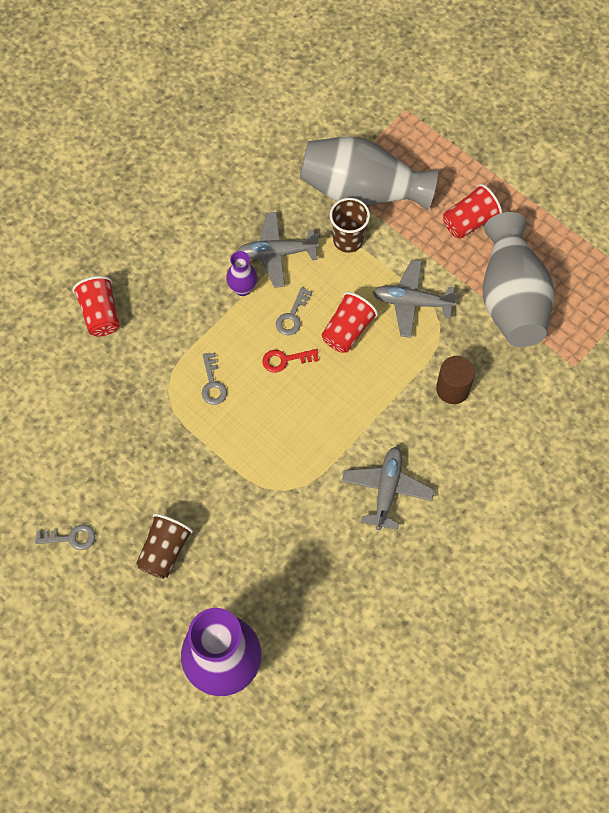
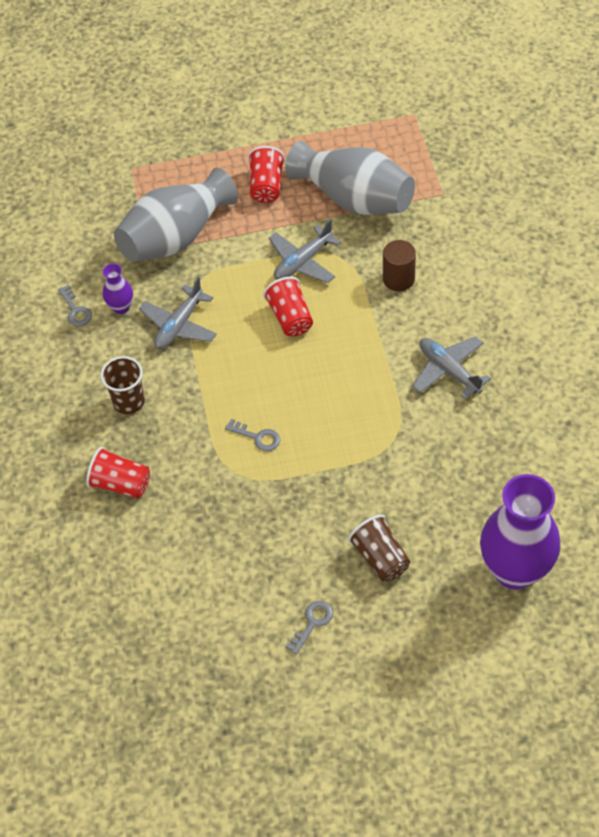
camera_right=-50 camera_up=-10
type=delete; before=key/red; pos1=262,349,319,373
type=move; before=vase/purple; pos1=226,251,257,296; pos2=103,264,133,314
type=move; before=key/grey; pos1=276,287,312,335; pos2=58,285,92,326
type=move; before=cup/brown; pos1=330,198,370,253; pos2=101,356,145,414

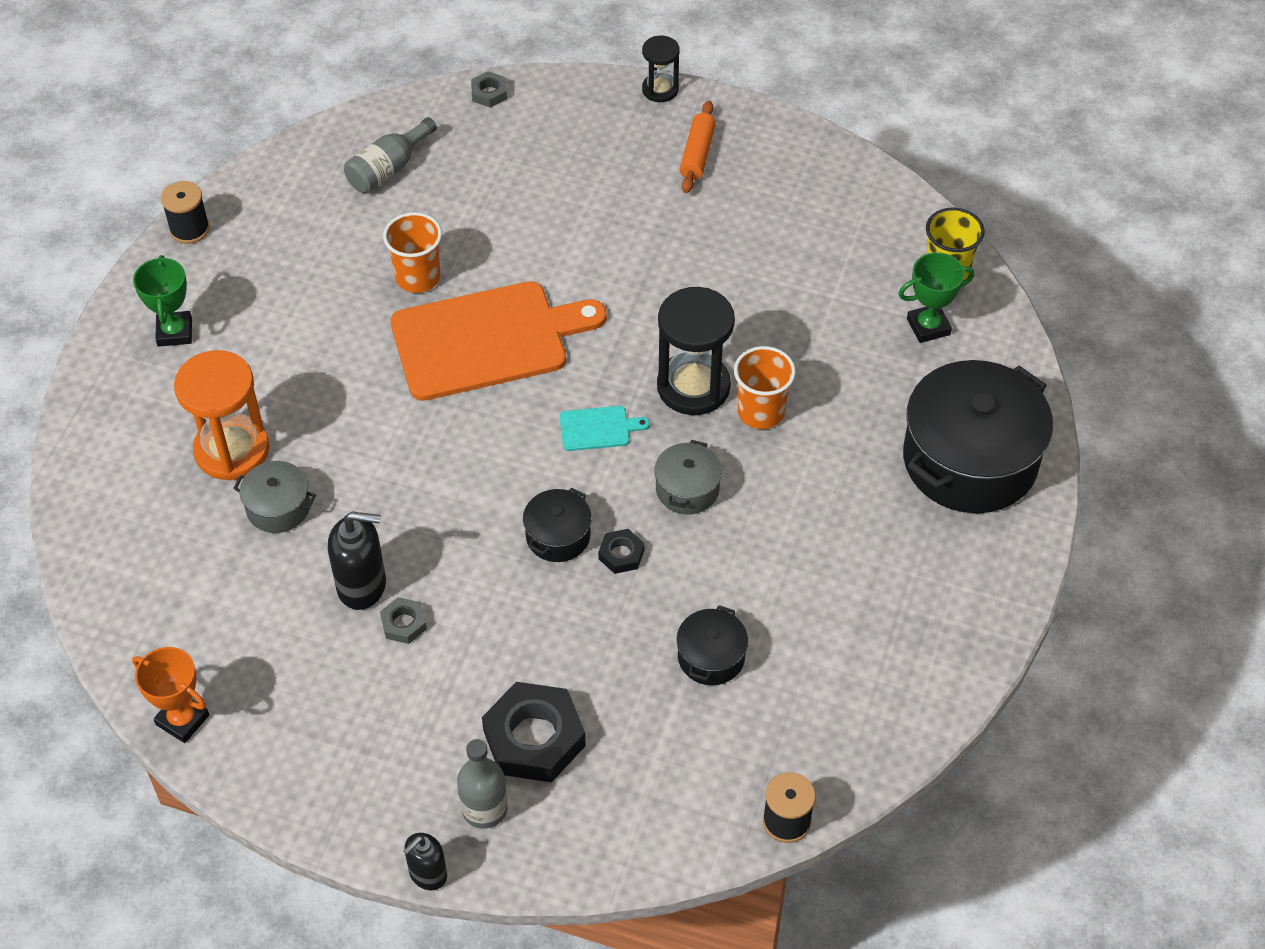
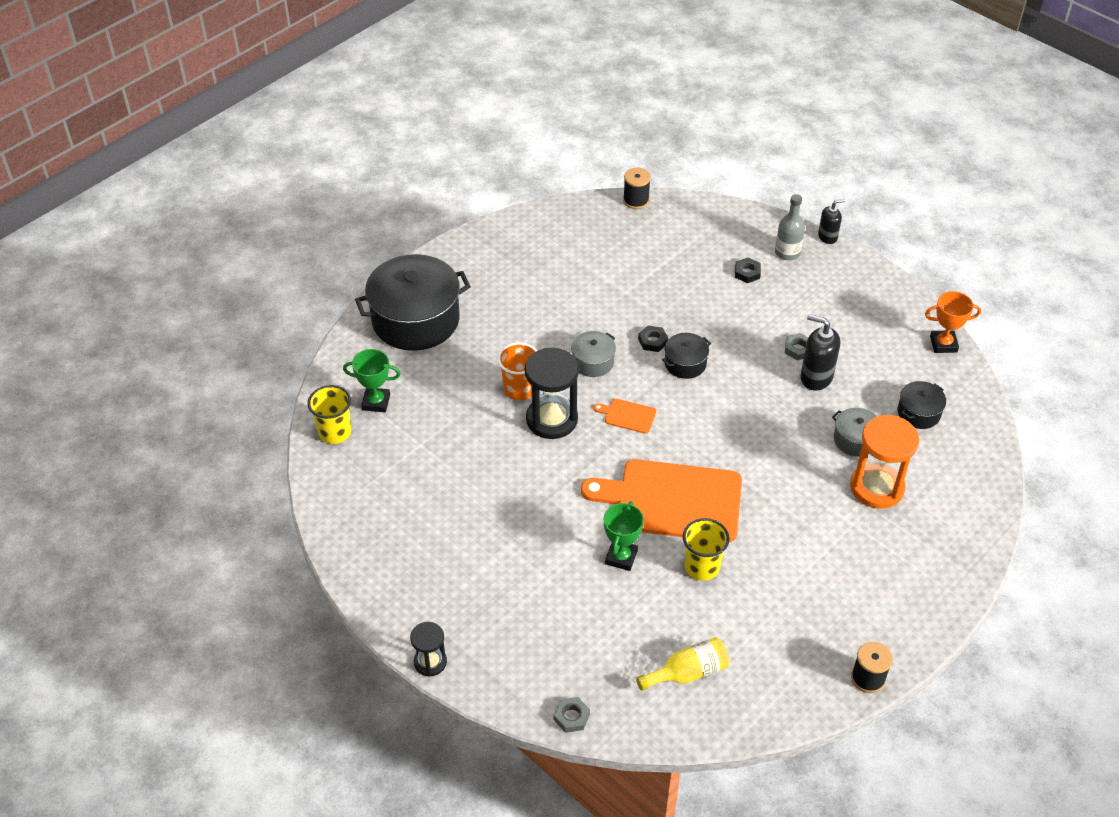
camera_right=-155 camera_up=-5
type=delete; before=rolling pin/orange; pos1=680,101,716,193
type=move; before=trophy/green; pos1=133,255,192,347; pos2=604,501,644,571
type=move; before=pot/black; pos1=676,605,748,685; pos2=898,381,946,429
type=recolor; before=bottle/grey; after=bottle/yellow; pos1=344,117,437,194; pos2=636,637,729,690
type=recolor; before=cup/orange; after=cup/yellow; pos1=383,212,442,293; pos2=683,518,730,581
type=recolor; before=cutting board/turquoise; after=cutting board/orange; pos1=560,406,650,451; pos2=593,399,656,434
type=rotate; before=trophy/orange; pos1=132,647,209,743; pos2=925,291,981,353; turn=-60
type=resize; before=nut/black; pos1=482,682,586,782; pos2=735,258,761,283; scale=0.48

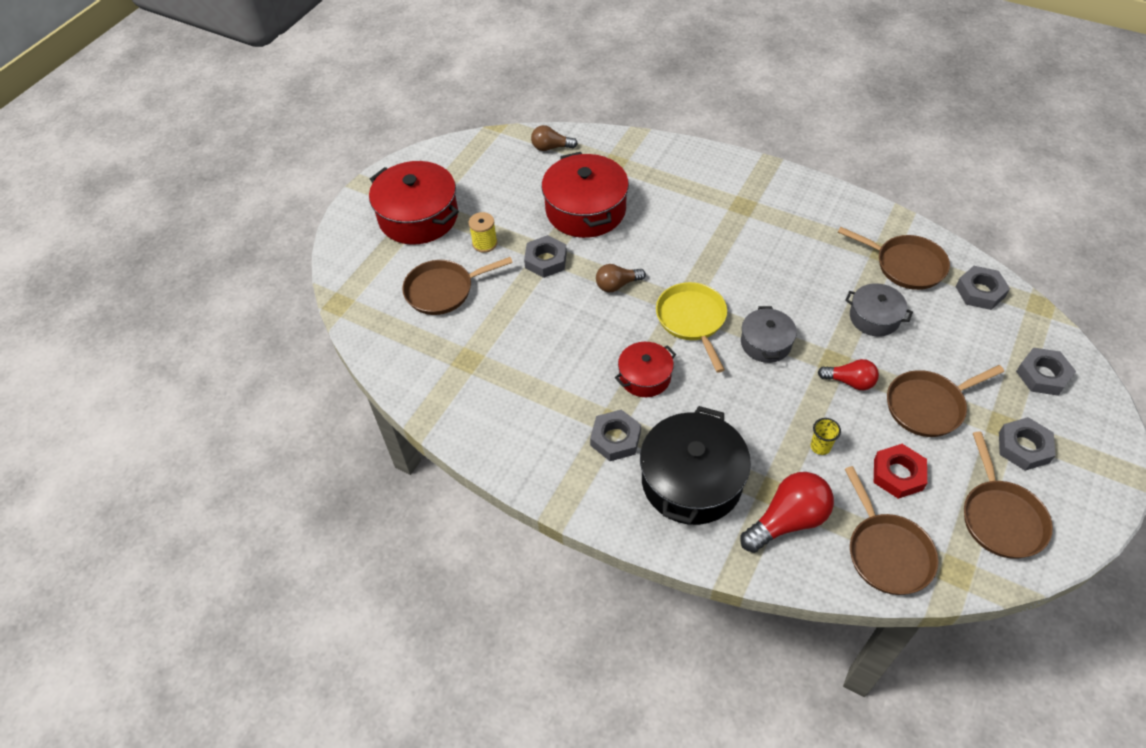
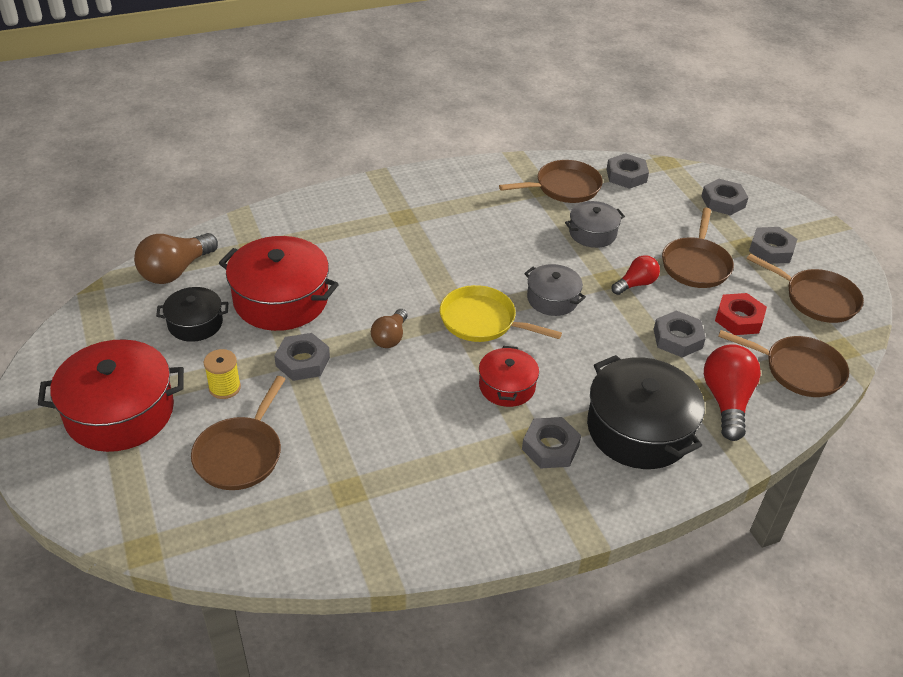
camera_right=-55 camera_up=-10
type=insert; after=pot/black; pos2=156,287,228,342
type=replace; before=cup/yellow; after=nut/grey; pos1=811,418,841,455; pos2=654,310,706,357
type=resize; before=light bulb/brown; pos1=531,125,578,151; pos2=134,233,218,284; scale=1.64

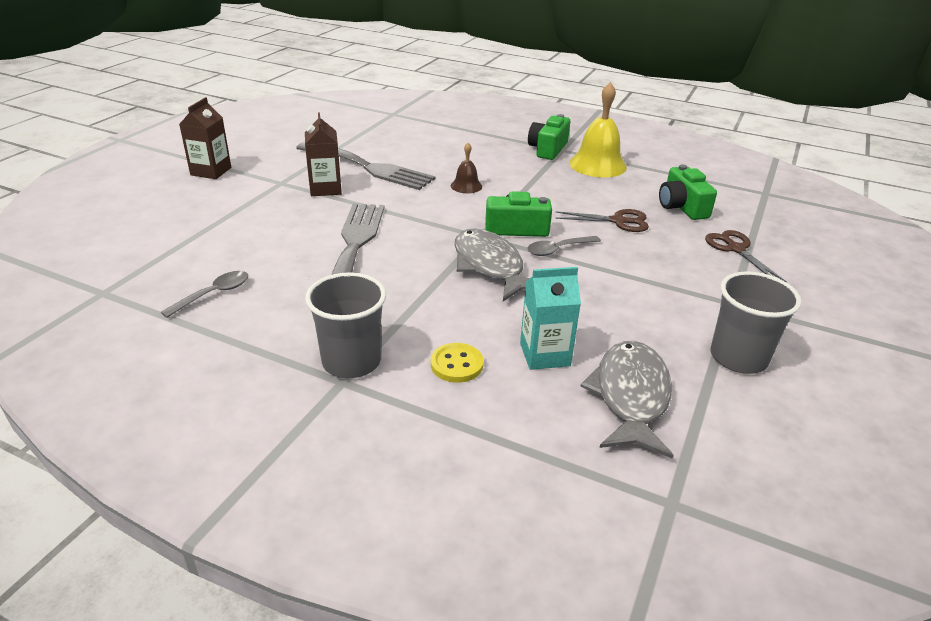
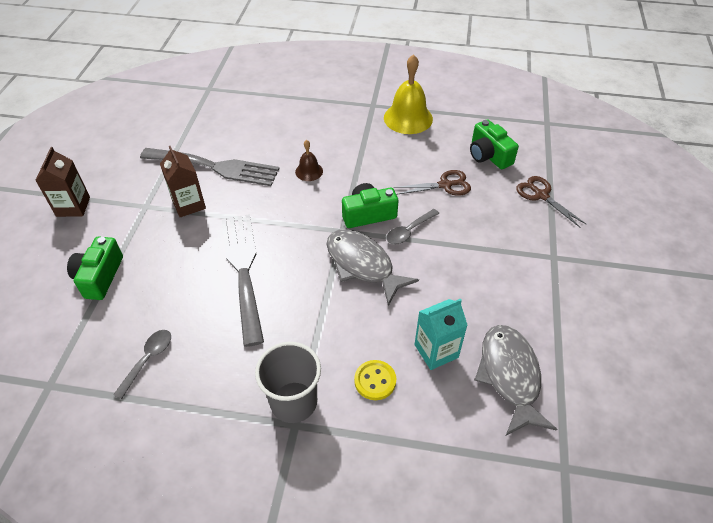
camera_right=-15 camera_up=15
type=delete; before=cup/grey; pos1=711,271,802,374
type=move; before=camera/green; pos1=528,114,570,160; pos2=67,236,123,300

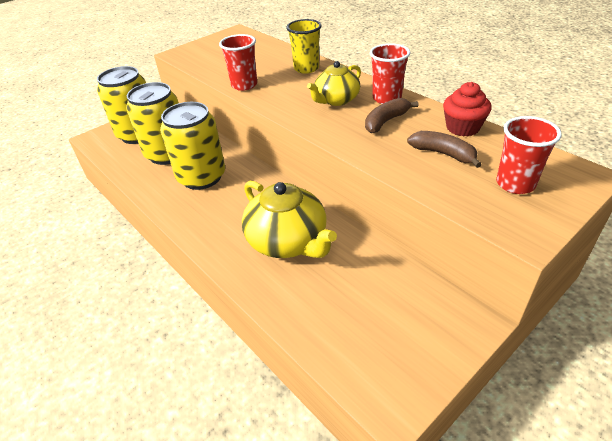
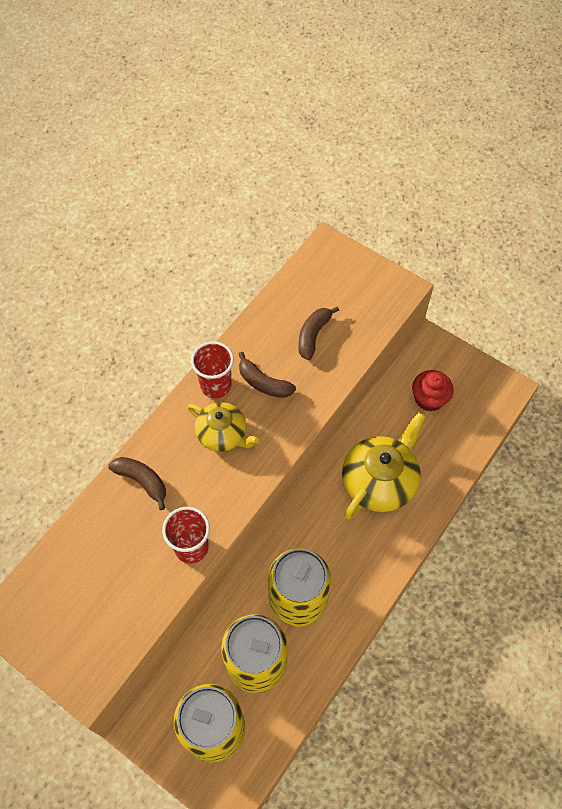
camera_right=-105 camera_up=20
type=delete; before=cup/red; pos1=496,116,562,194
type=move; before=cupcake/red; pos1=443,82,492,137; pos2=412,370,454,412
type=replace; before=cup/yellow; after=banana/brown; pos1=286,19,322,74; pos2=108,457,166,510

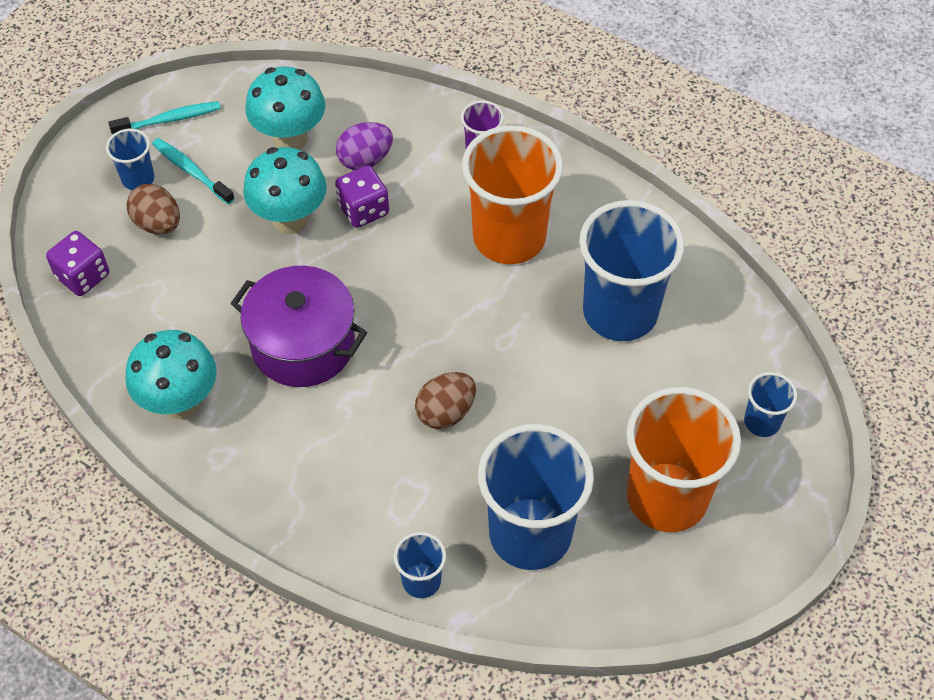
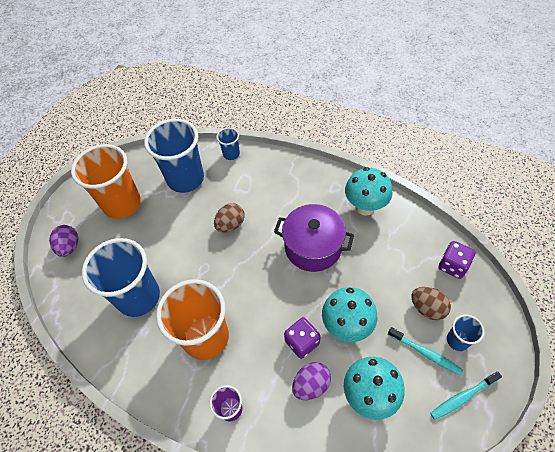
camera_right=175 camera_up=0
type=replace; before=cup/blue; after=egg/purple; pos1=744,372,797,437; pos2=49,225,78,257

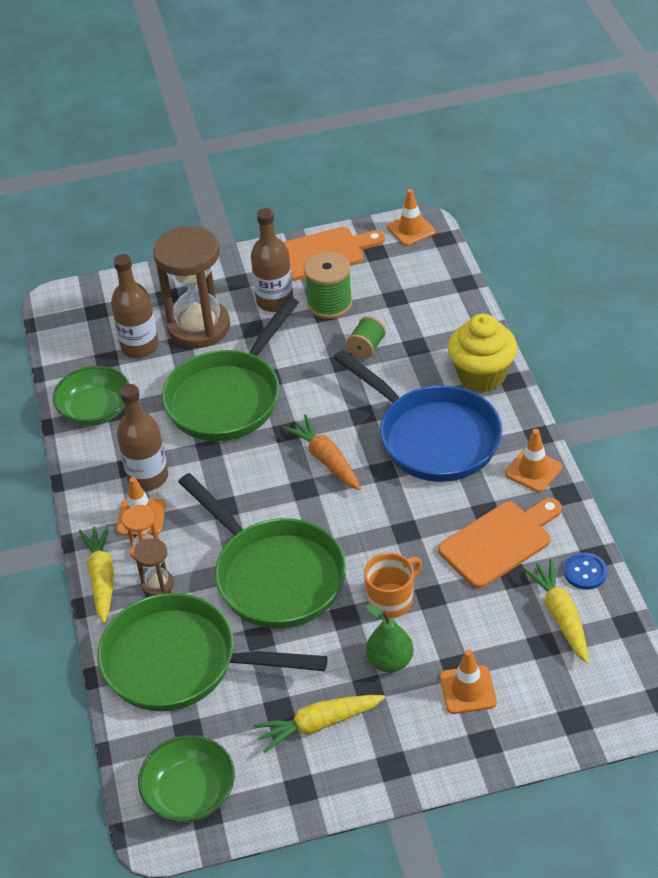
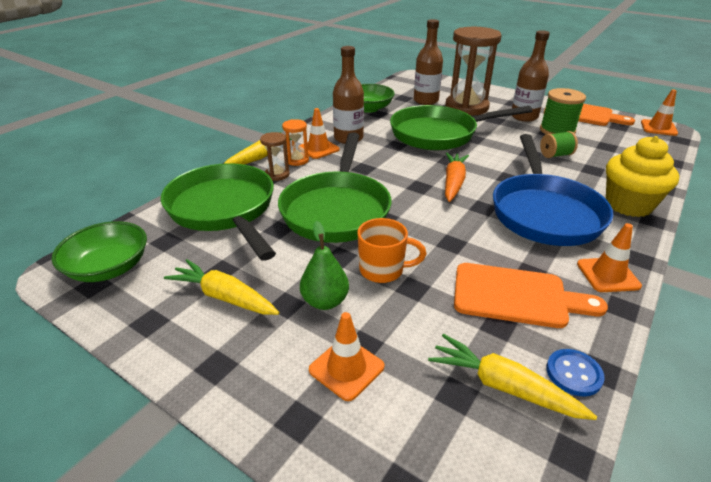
camera_right=45 camera_up=-10
type=rotate; before=carrot/yellow; pos1=522,559,589,663; pos2=428,334,597,420; turn=-90

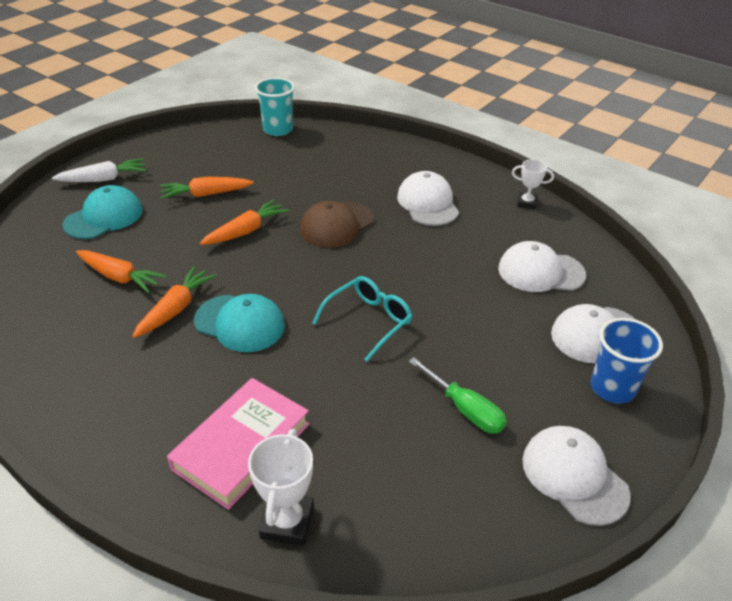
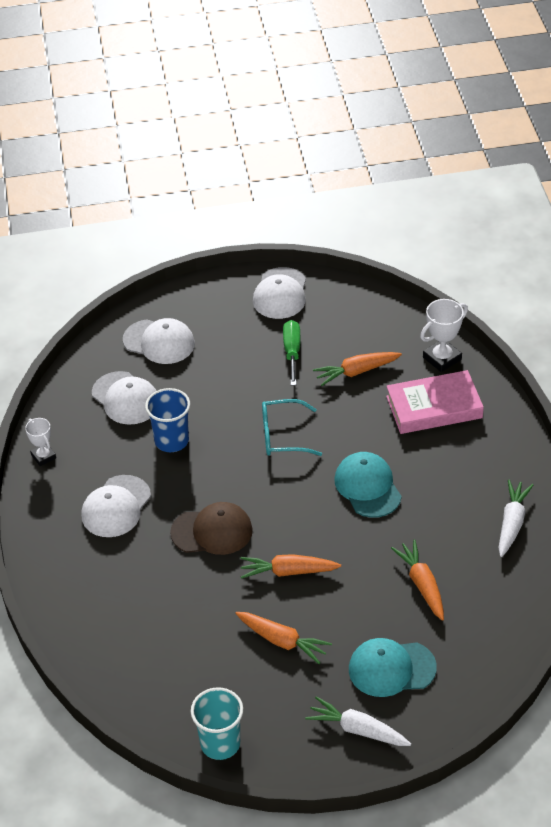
camera_right=-135 camera_up=5
type=insert; after=carrot/white; pos2=498,479,533,557
type=move; before=carrot/orange; pos1=132,266,217,338; pos2=313,352,402,386
type=move; before=cup/turquoise; pos1=255,78,295,136; pos2=191,687,243,760
type=move; before=cup/blue; pos1=591,318,663,404; pos2=145,388,190,452

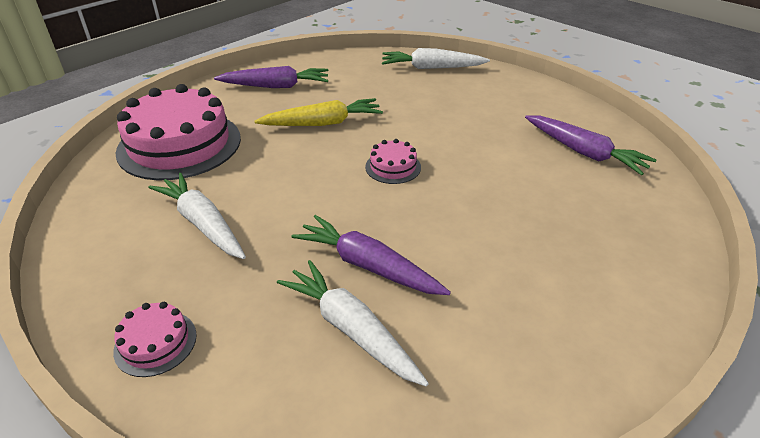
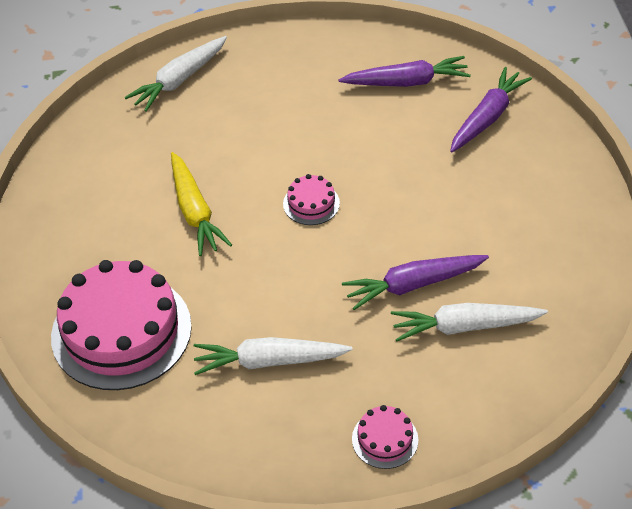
camera_right=-50 camera_up=10
type=move; before=carrot/purple; pos1=214,66,328,88; pos2=450,67,532,152
type=rotate; before=carrot/yellow; pos1=255,98,383,126; pos2=171,152,232,256; turn=135

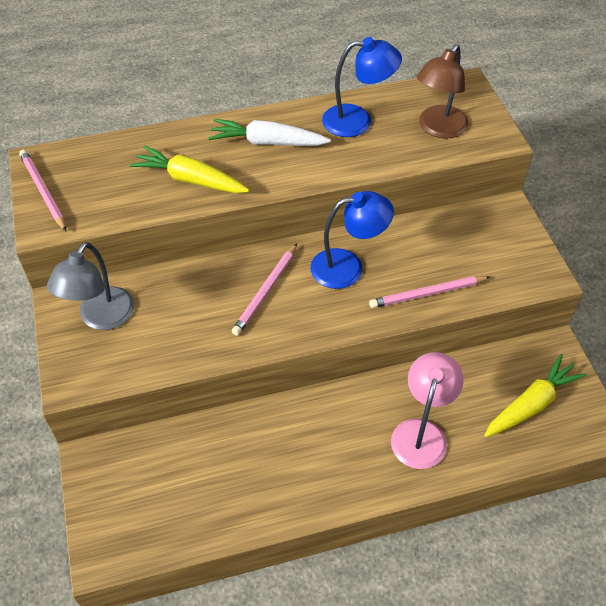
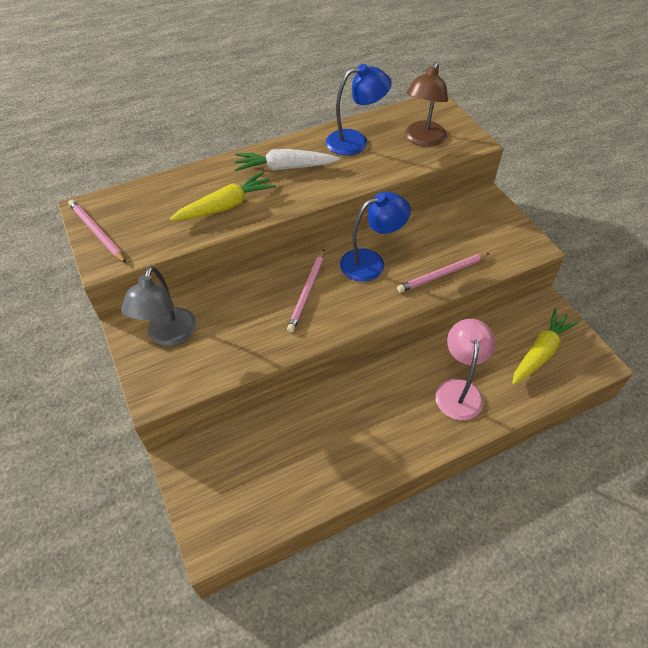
camera_right=-10 camera_up=0
type=rotate; before=carrot/yellow; pos1=129,145,250,193; pos2=170,171,276,221; turn=135

